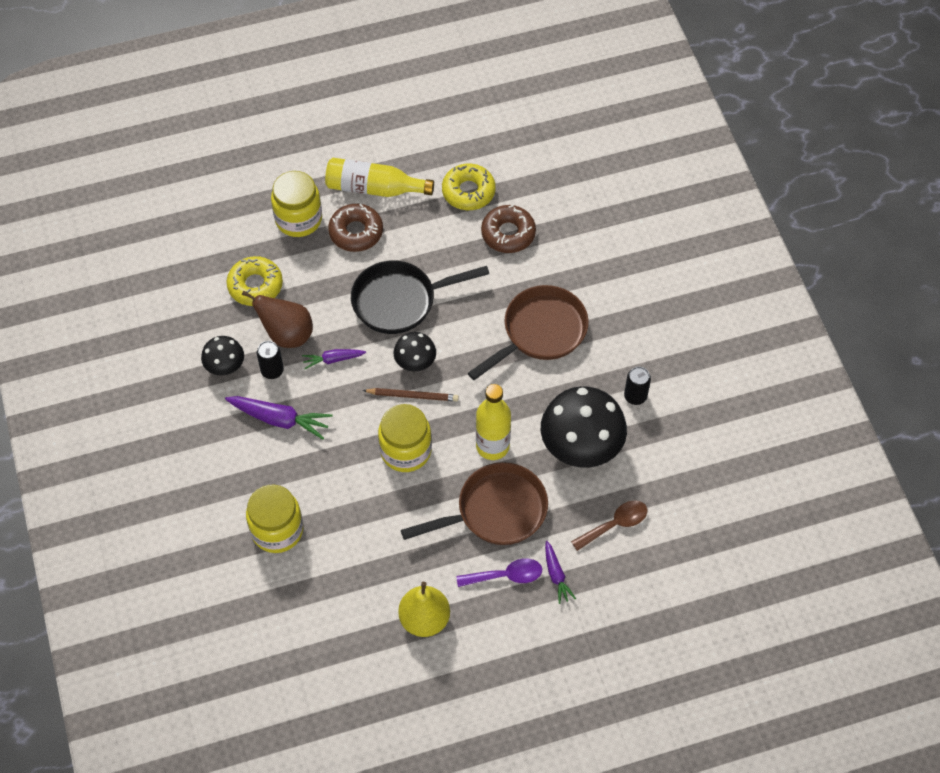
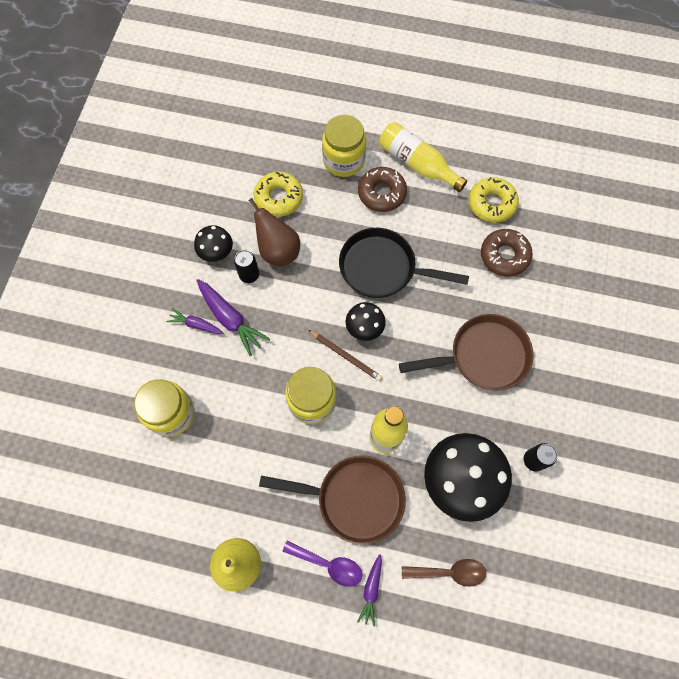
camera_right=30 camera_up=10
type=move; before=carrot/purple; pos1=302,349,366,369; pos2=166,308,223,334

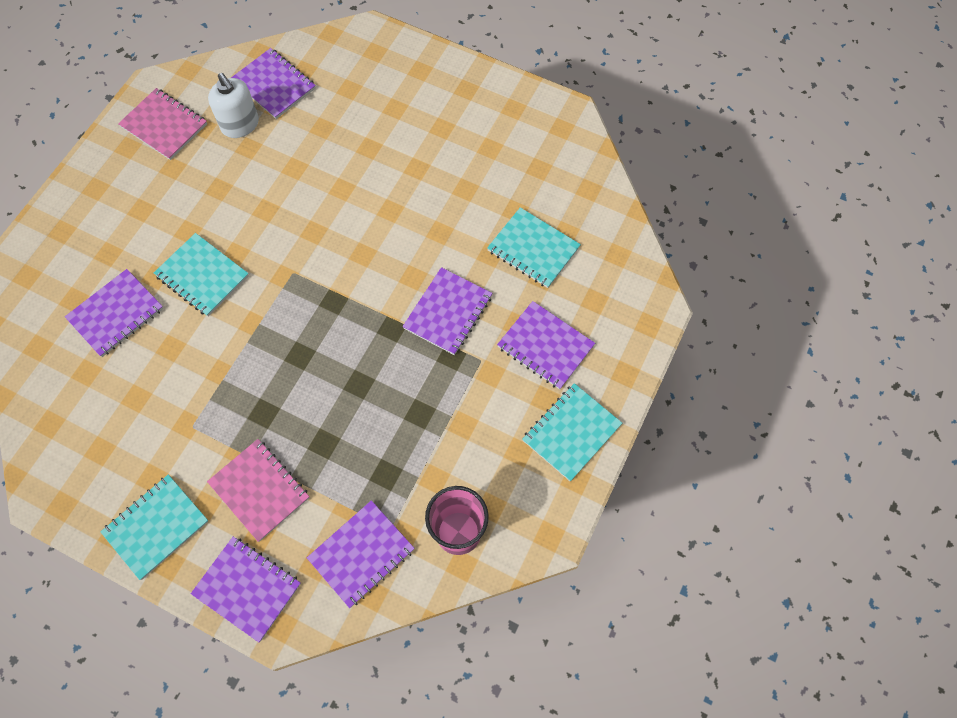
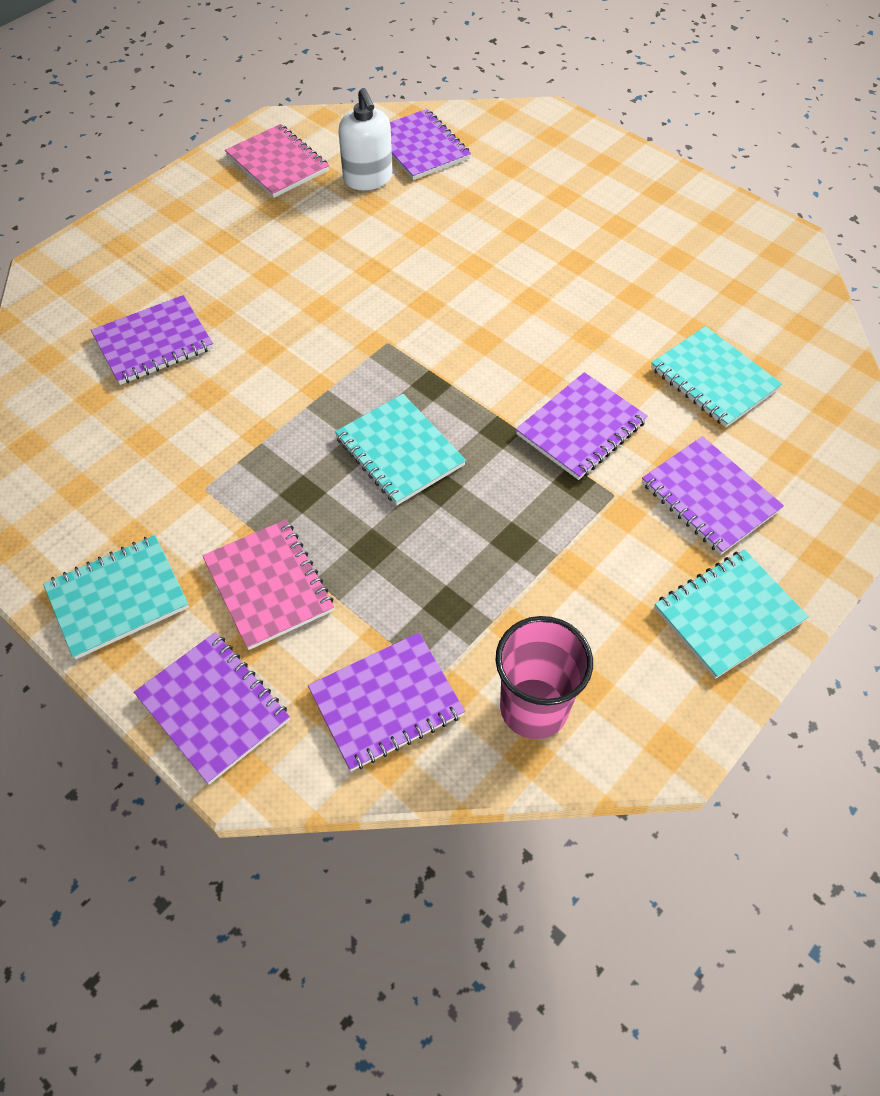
camera_right=15 camera_up=-10
type=move; before=notebook/turquoise; pos1=154,233,249,316; pos2=335,394,466,505

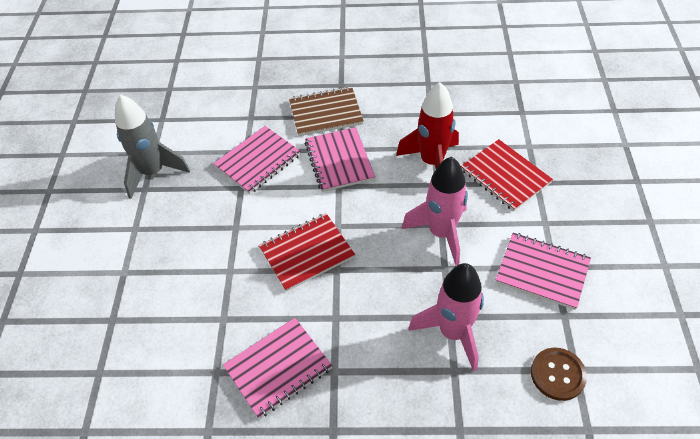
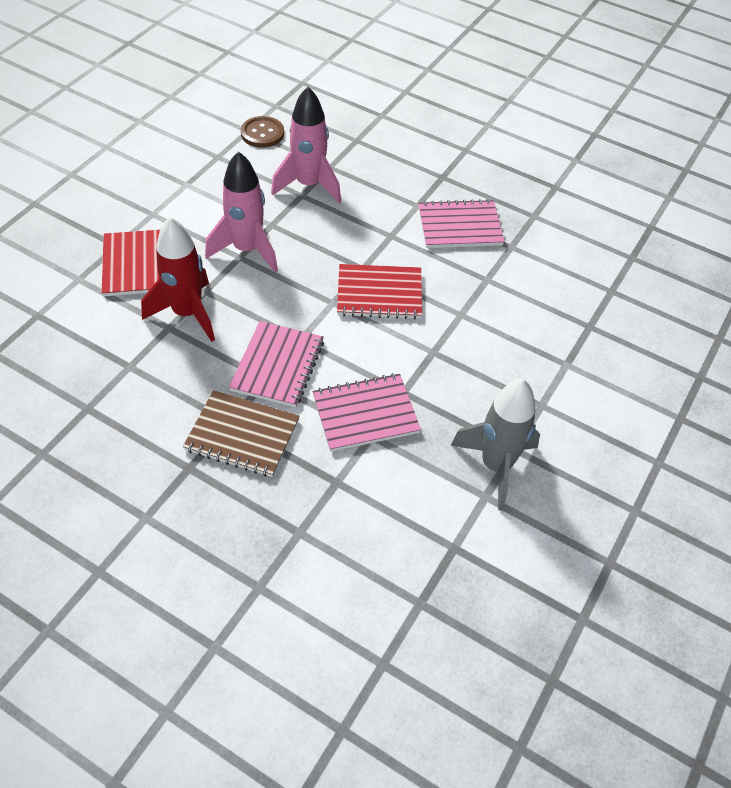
camera_right=-155 camera_up=0
type=delete; before=notebook/pink; pos1=496,233,591,310

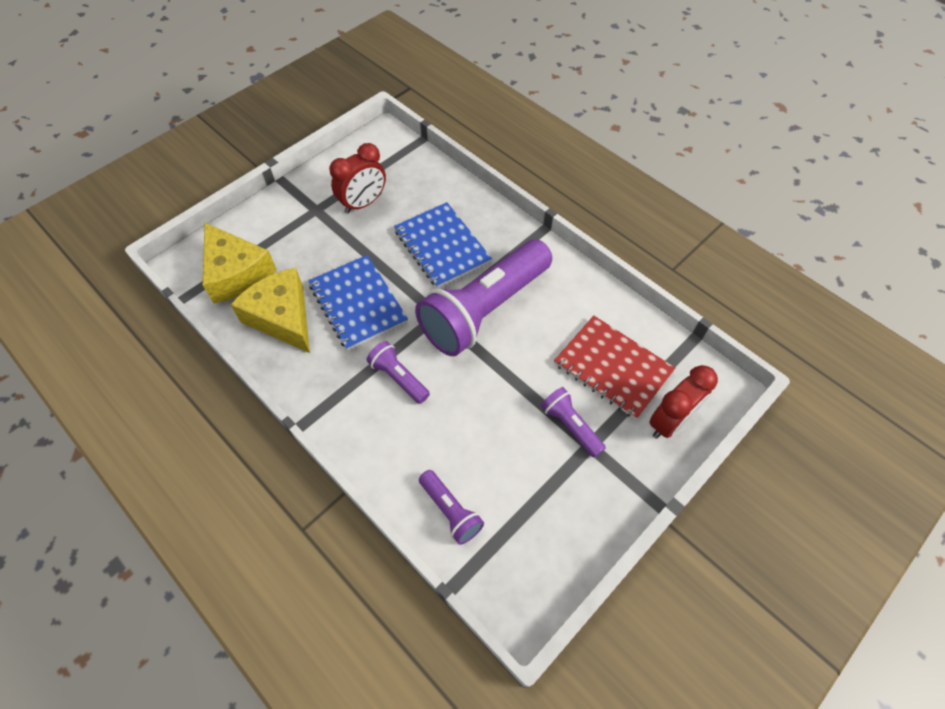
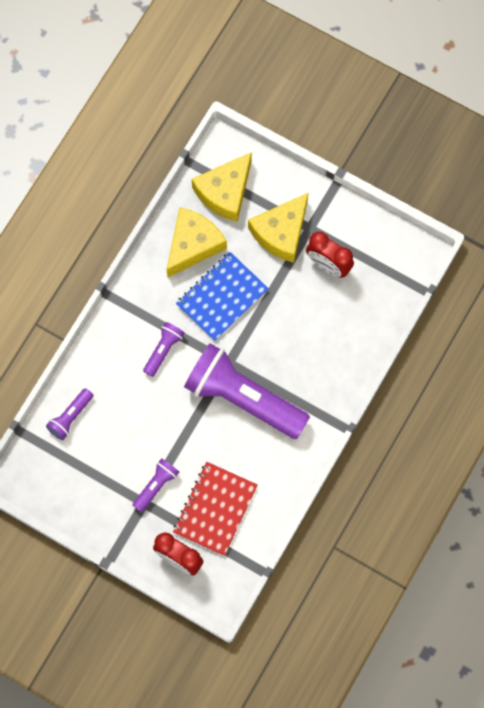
camera_right=75 camera_up=15
type=delete; before=notebook/blue; pos1=394,202,492,288
type=insert; after=cheese/yellow; pos2=248,193,308,263

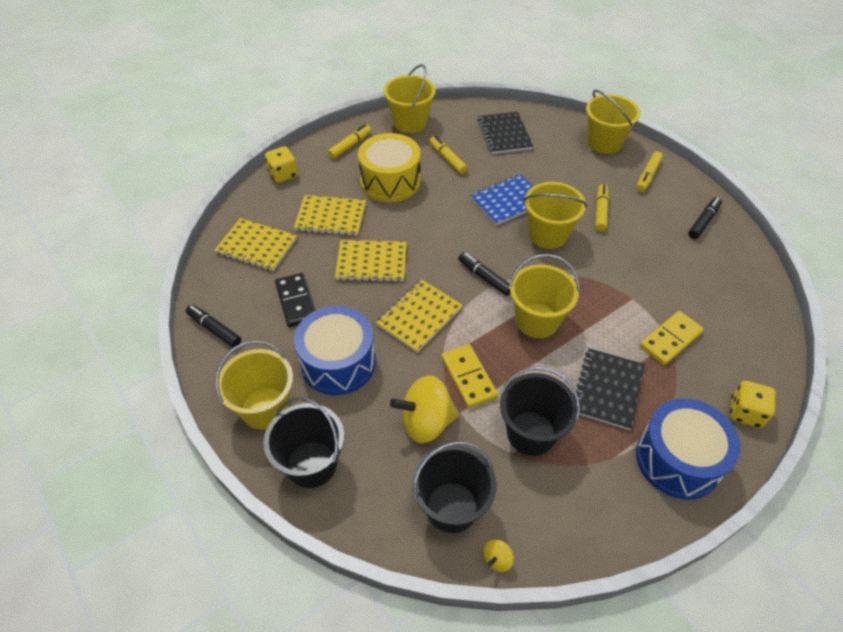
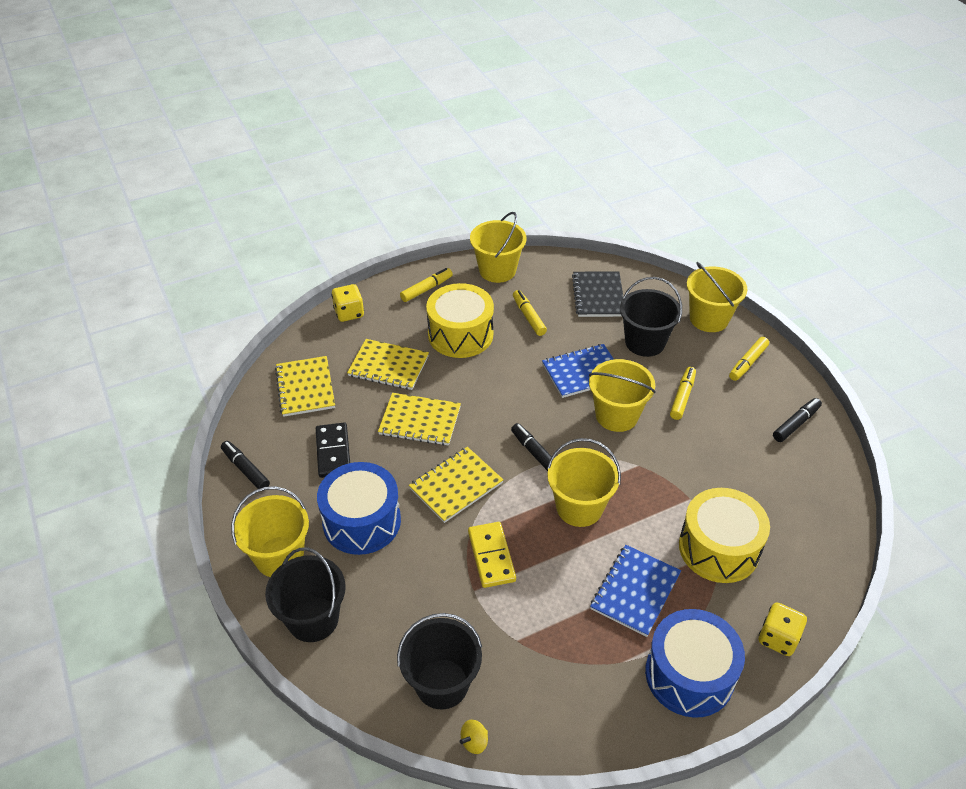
camera_right=10 camera_up=-5
type=delete; before=spinning top/yellow; pos1=390,375,459,443
type=move; before=bucket/black; pos1=500,366,580,456; pos2=620,277,682,357
type=replace; before=domino/yellow; after=drum/yellow; pos1=640,311,704,365; pos2=679,488,770,583
type=recolor; before=notebook/black; after=notebook/blue; pos1=576,348,645,430; pos2=590,545,681,637
type=rotate; before=notebook/yellow; pos1=214,218,297,271; pos2=275,356,335,417; turn=45

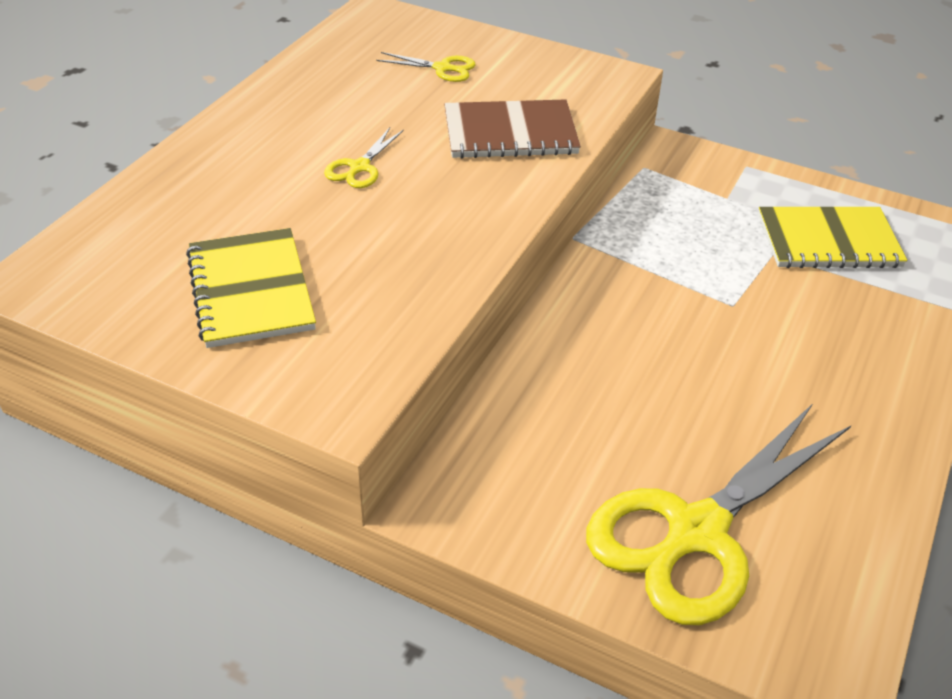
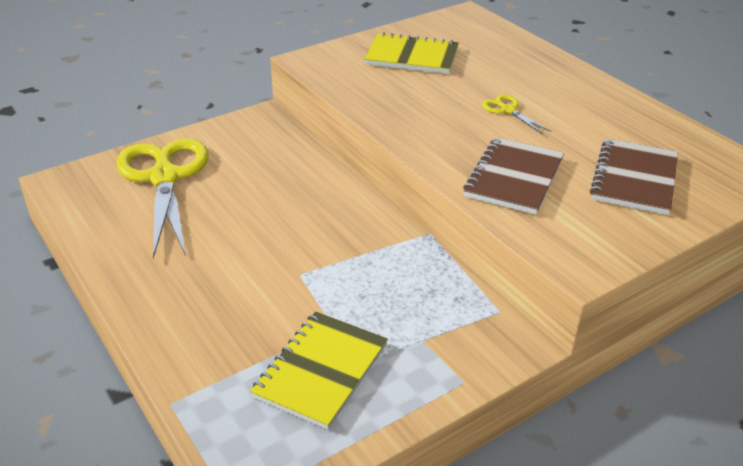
camera_right=120 camera_up=-5
type=replace; before=scissors/yellow; after=notebook/brown; pos1=376,52,476,82; pos2=590,138,678,215

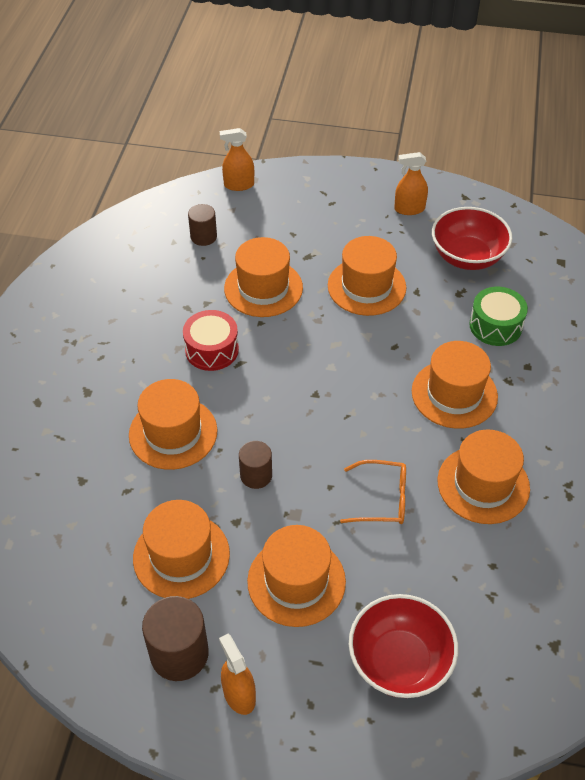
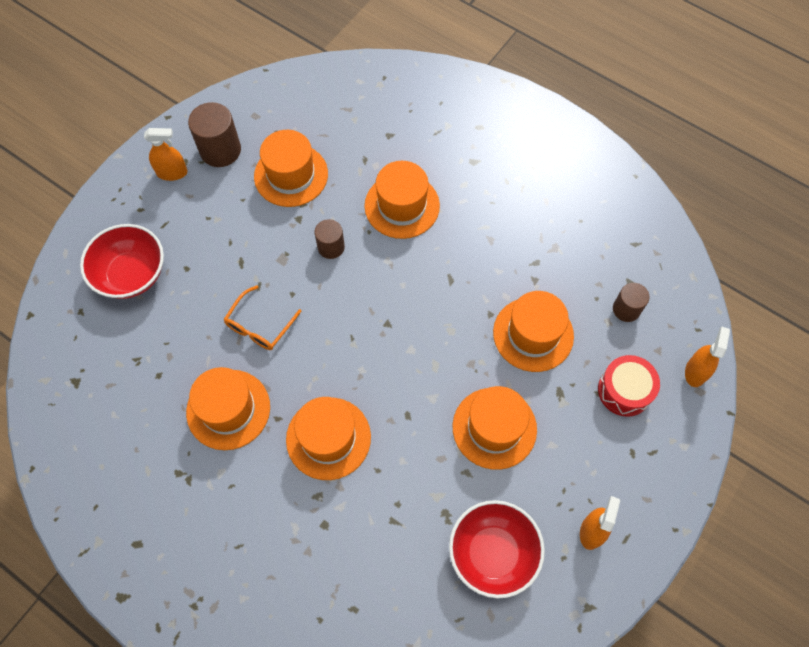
camera_right=115 camera_up=15
type=delete; before=hat/orange; pos1=247,525,346,627
type=delete; before=drum/green; pos1=469,287,528,346
type=move; before=drum/red; pos1=183,310,239,371; pos2=598,355,660,417

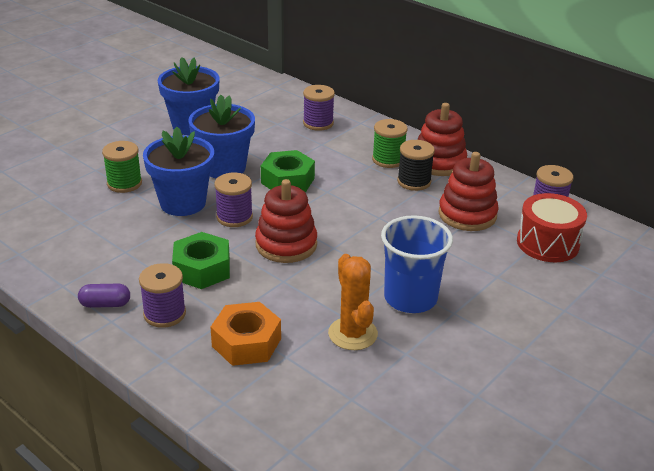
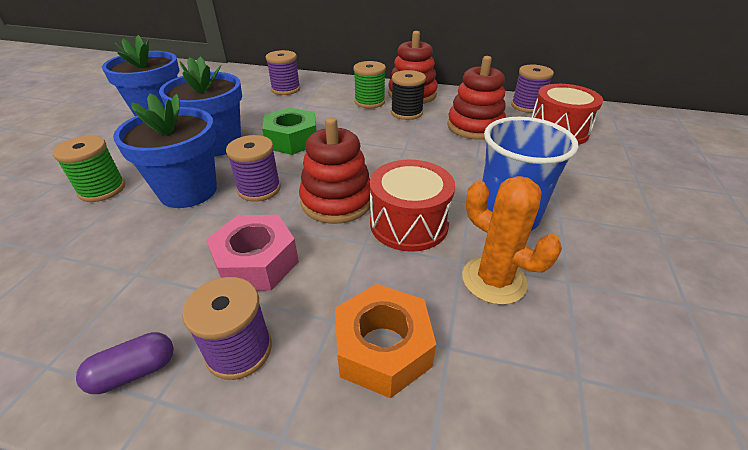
camera_right=-25 camera_up=5
type=insert; after=drum/red; pos2=370,160,455,252
type=recolor; before=nut/green; after=nut/pink; pos1=172,232,230,289; pos2=206,215,299,291

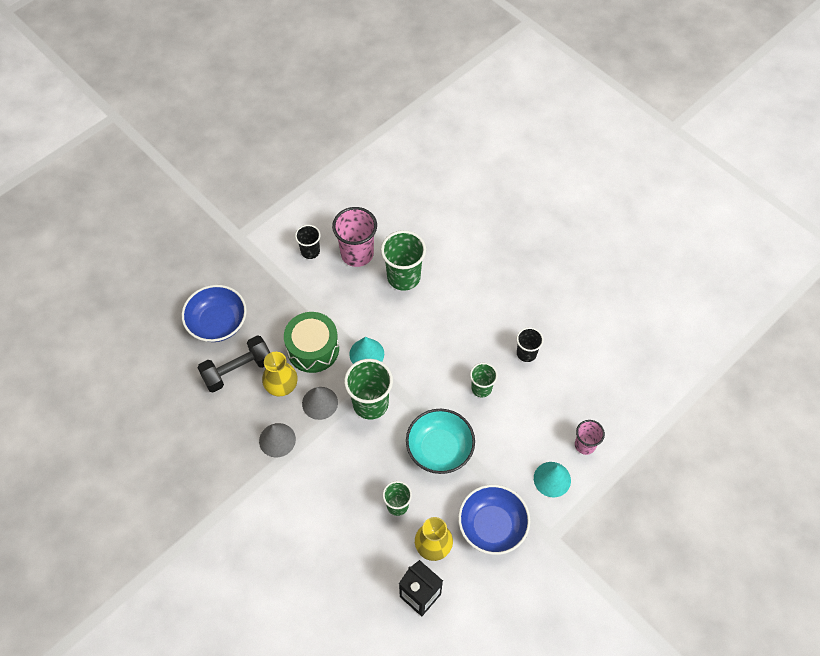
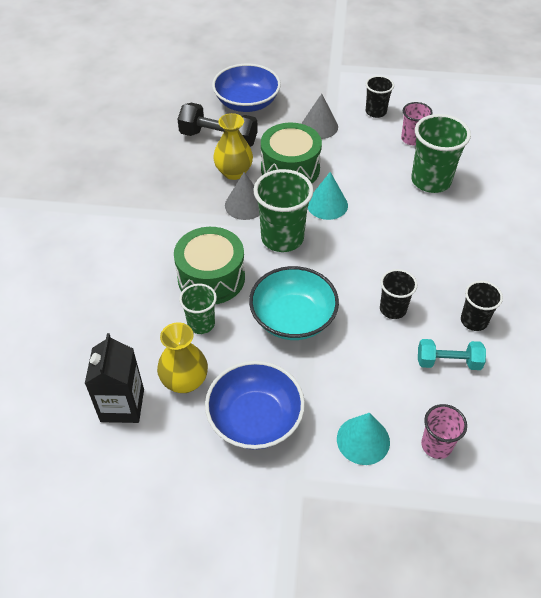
camera_right=50 camera_up=-10
type=insert; after=drum/green; pos2=174,227,245,304
type=insert; after=dumbbell/turquoise; pos2=418,339,486,370
type=move; before=cone/grey; pos1=259,423,296,457; pos2=302,94,338,139
type=recolor; before=cup/green; after=cup/black; pos1=470,363,498,397; pos2=380,269,417,319
type=resize; before=cup/pink; pos1=332,207,377,267; pos2=401,102,433,145; scale=0.58

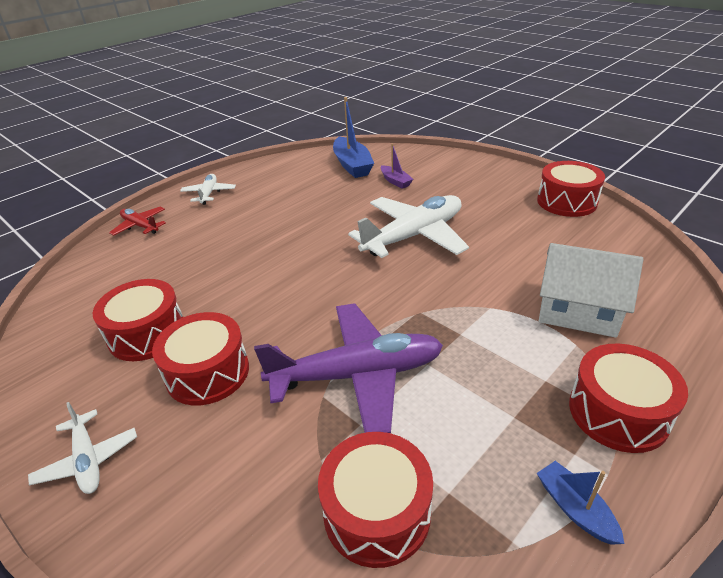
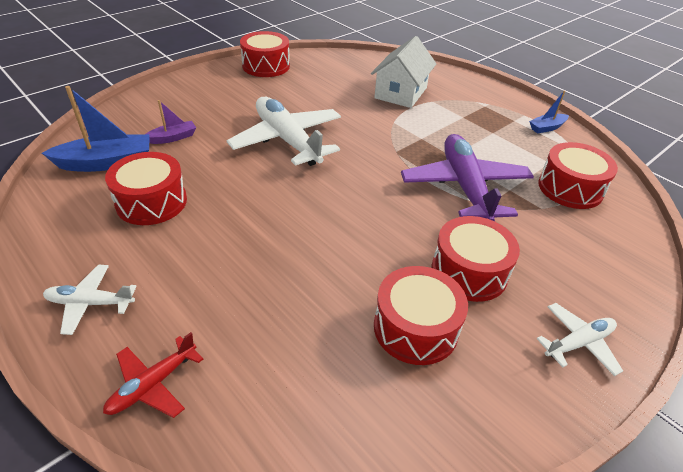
camera_right=-90 camera_up=5
type=move; before=drum/red; pos1=569,344,688,453; pos2=105,152,187,225

